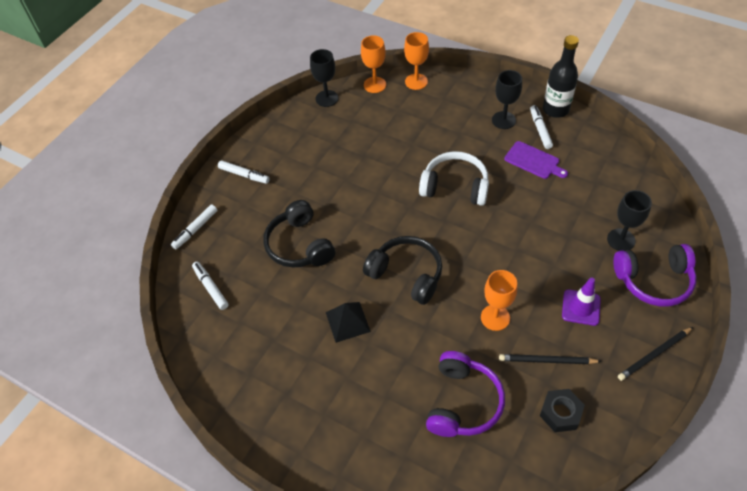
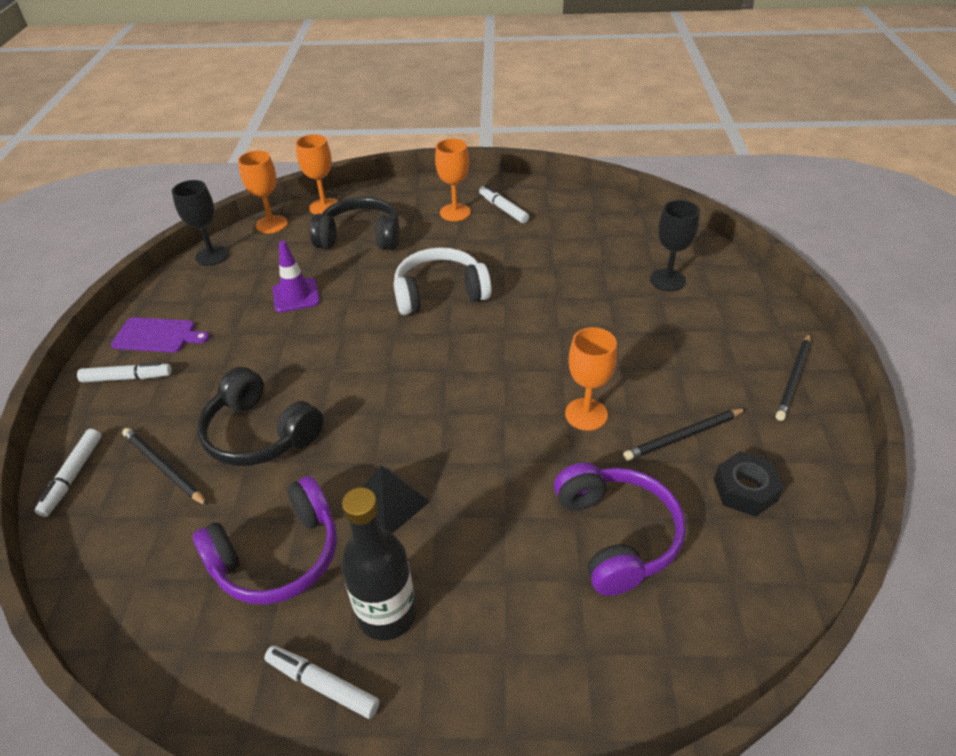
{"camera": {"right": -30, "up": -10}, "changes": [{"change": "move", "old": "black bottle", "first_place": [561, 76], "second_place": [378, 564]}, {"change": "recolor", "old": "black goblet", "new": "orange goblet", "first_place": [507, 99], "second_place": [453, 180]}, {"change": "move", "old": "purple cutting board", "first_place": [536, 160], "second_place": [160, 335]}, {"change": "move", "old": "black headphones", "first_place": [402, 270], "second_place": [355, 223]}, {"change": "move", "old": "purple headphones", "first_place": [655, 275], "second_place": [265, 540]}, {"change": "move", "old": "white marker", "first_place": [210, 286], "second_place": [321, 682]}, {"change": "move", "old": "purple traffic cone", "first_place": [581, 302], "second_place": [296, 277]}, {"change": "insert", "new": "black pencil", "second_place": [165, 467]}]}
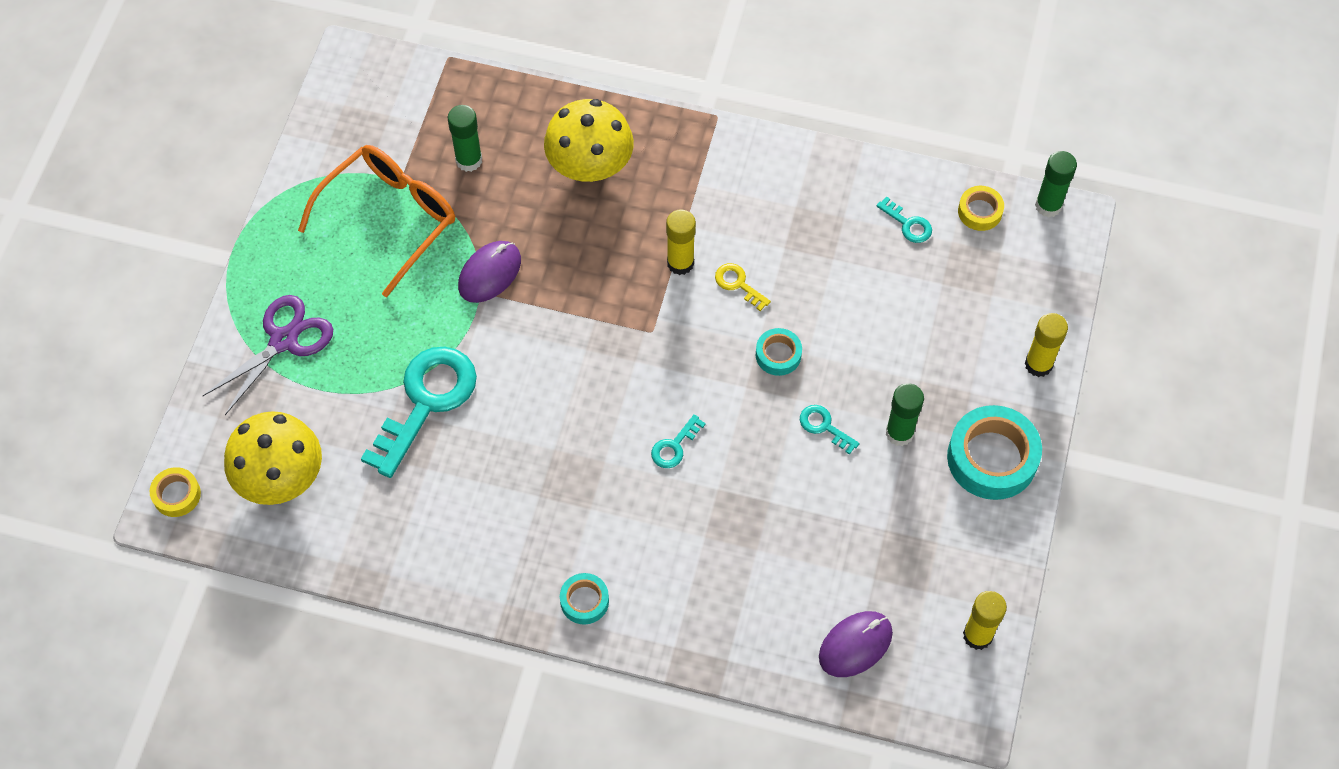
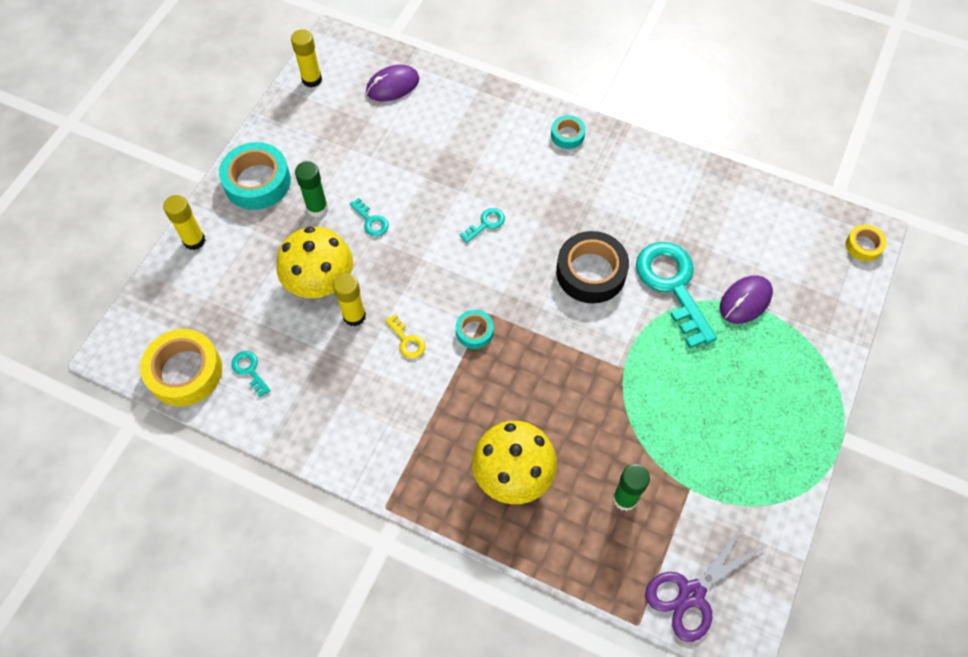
{"camera": {"right": -170, "up": 0}, "changes": [{"change": "delete", "old": "orange glasses", "first_place": [376, 221]}, {"change": "delete", "old": "green glue stick", "first_place": [1056, 184]}, {"change": "resize", "old": "yellow tape", "first_place": [981, 208], "second_place": [181, 367], "factor": 1.92}, {"change": "move", "old": "yellow glue stick", "first_place": [681, 242], "second_place": [349, 299]}, {"change": "move", "old": "purple mouse", "first_place": [489, 272], "second_place": [746, 299]}, {"change": "move", "old": "purple scissors", "first_place": [268, 355], "second_place": [704, 583]}, {"change": "move", "old": "turquoise tape", "first_place": [779, 352], "second_place": [475, 329]}, {"change": "rotate", "old": "turquoise key", "first_place": [419, 412], "second_place": [676, 295], "degrees": 120}, {"change": "move", "old": "yellow mushroom", "first_place": [273, 458], "second_place": [314, 262]}, {"change": "insert", "new": "black tape", "second_place": [592, 267]}]}
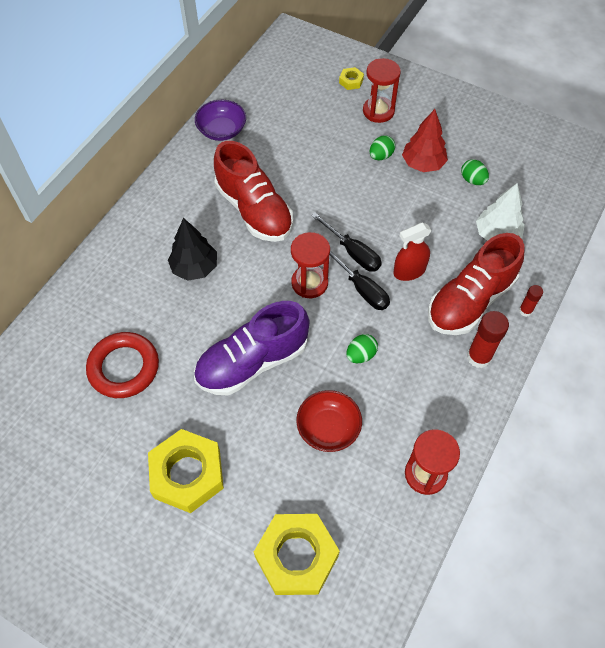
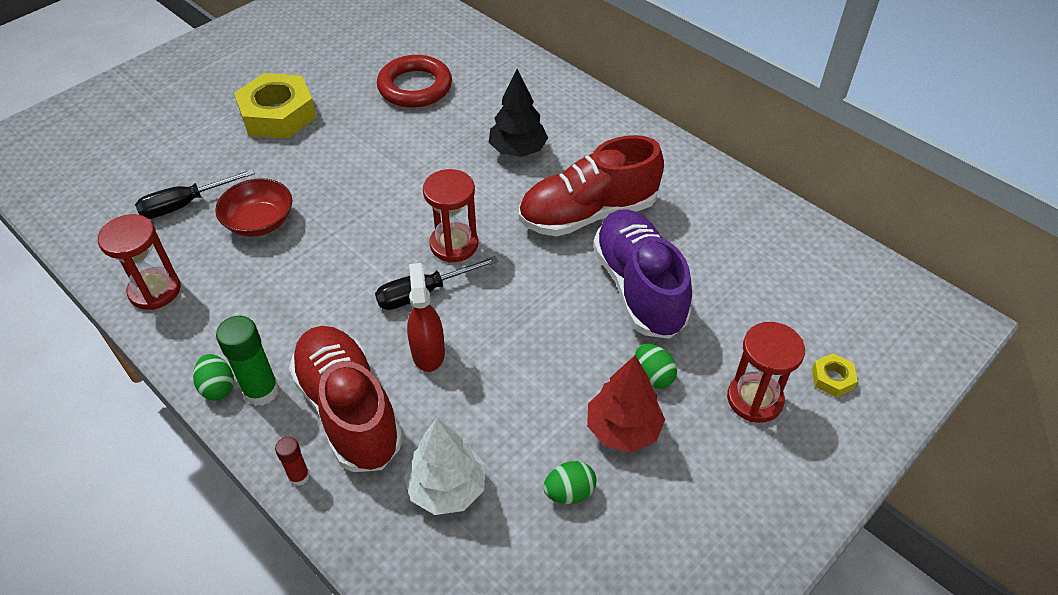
{"camera": {"right": 105, "up": -10}, "changes": [{"change": "delete", "old": "purple bowl", "first_place": [220, 120]}, {"change": "move", "old": "black screwdriver", "first_place": [346, 242], "second_place": [195, 194]}, {"change": "move", "old": "purple shoe", "first_place": [252, 348], "second_place": [642, 274]}, {"change": "recolor", "old": "red glue stick", "new": "green glue stick", "first_place": [488, 339], "second_place": [247, 361]}, {"change": "move", "old": "green egg", "first_place": [362, 348], "second_place": [213, 377]}, {"change": "delete", "old": "yellow nut", "first_place": [297, 554]}]}
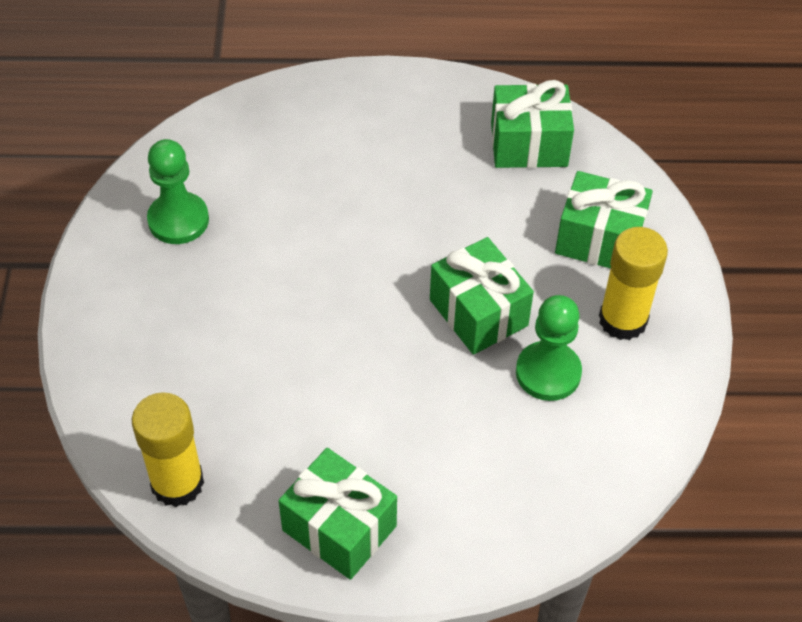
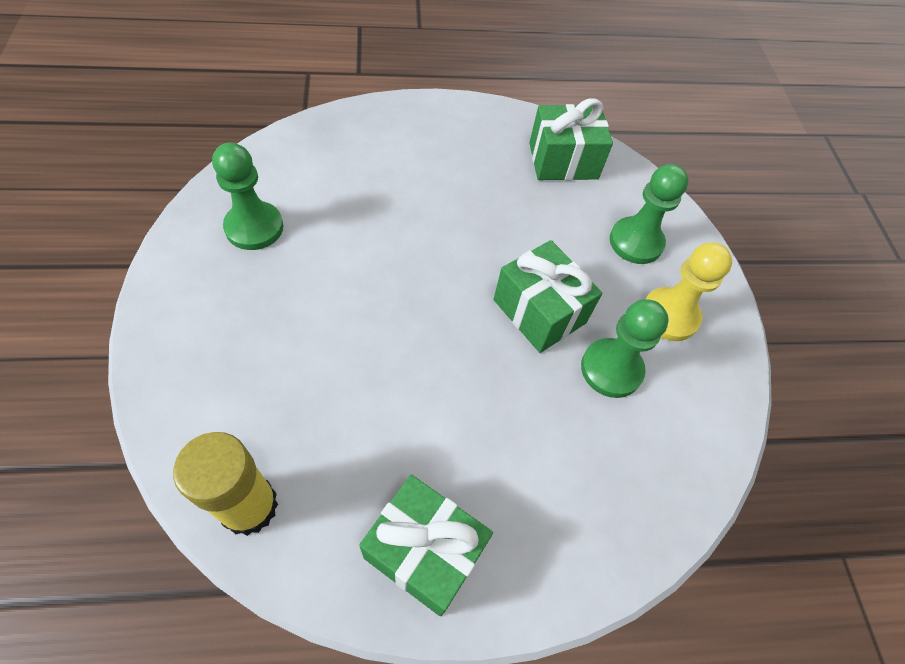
{"camera": {"right": -10, "up": 5}, "changes": [{"change": "replace", "old": "green gift", "new": "green pawn", "first_place": [604, 219], "second_place": [649, 214]}, {"change": "replace", "old": "yellow glue stick", "new": "yellow pawn", "first_place": [633, 283], "second_place": [688, 291]}]}
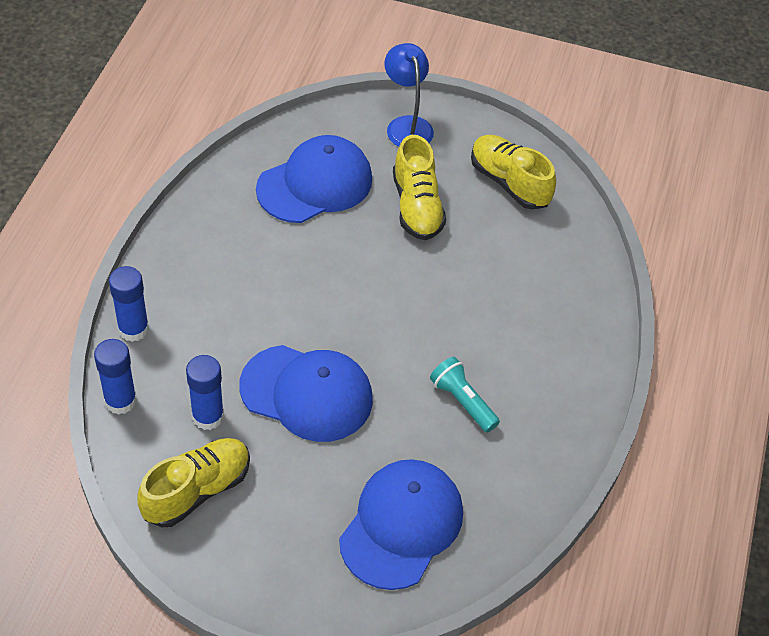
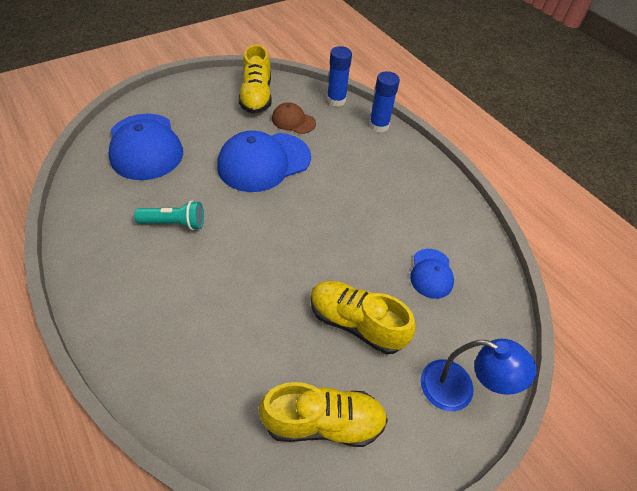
{"camera": {"right": 130, "up": 0}, "changes": [{"change": "resize", "old": "blue cap", "first_place": [314, 179], "second_place": [432, 274], "factor": 0.52}, {"change": "replace", "old": "blue glue stick", "new": "brown cap", "first_place": [205, 392], "second_place": [294, 118]}]}
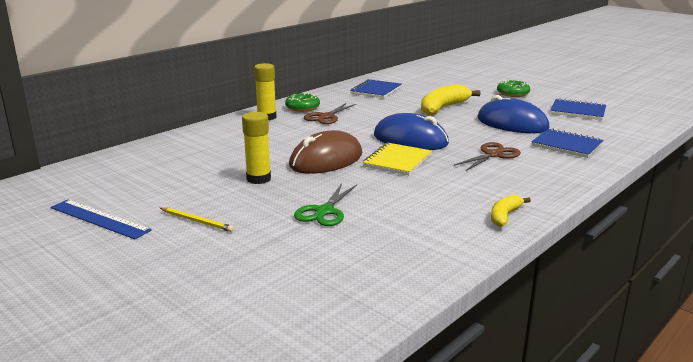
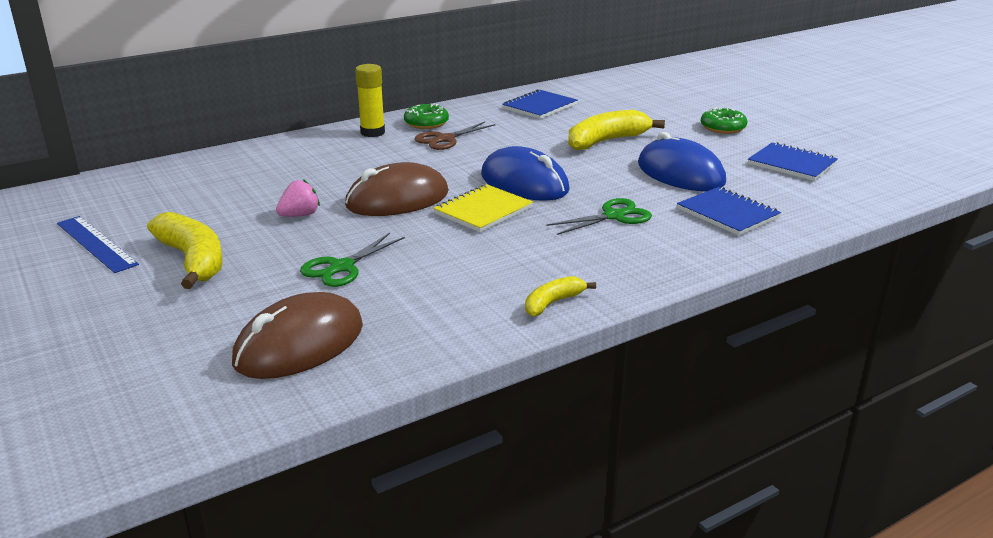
{"camera": {"right": 15, "up": 5}, "changes": [{"change": "replace", "old": "yellow glue stick", "new": "pink strawberry", "first_place": [256, 148], "second_place": [298, 198]}, {"change": "recolor", "old": "brown scissors", "new": "green scissors", "first_place": [487, 156], "second_place": [599, 216]}, {"change": "replace", "old": "yellow pencil", "new": "yellow banana", "first_place": [197, 219], "second_place": [185, 250]}, {"change": "insert", "new": "brown mouse", "second_place": [297, 335]}]}
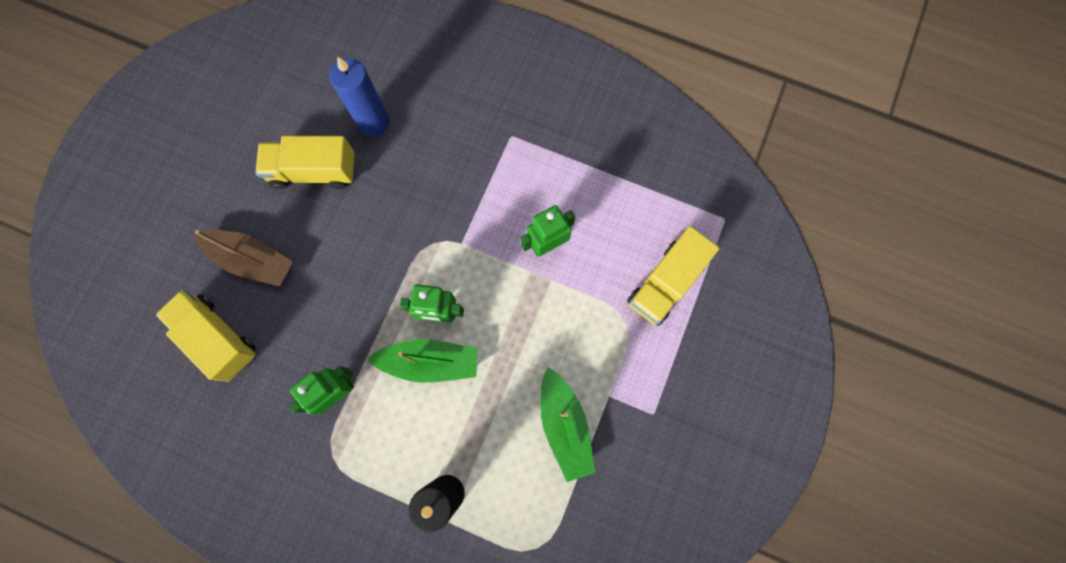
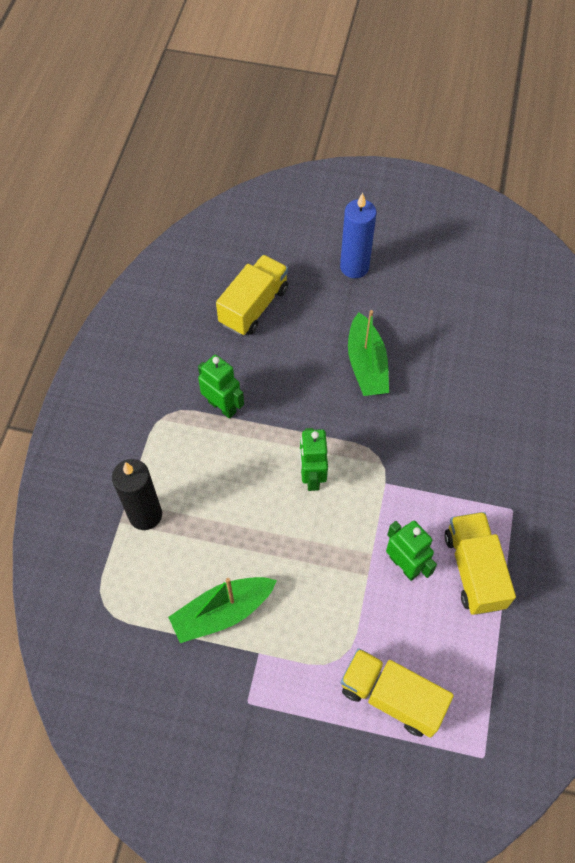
{"camera": {"right": 80, "up": -15}, "changes": [{"change": "move", "old": "blue candle", "first_place": [359, 96], "second_place": [358, 235]}, {"change": "move", "old": "yellow truck", "first_place": [305, 162], "second_place": [480, 563]}, {"change": "delete", "old": "brown boat", "first_place": [243, 258]}, {"change": "move", "old": "green boat", "first_place": [422, 361], "second_place": [368, 353]}]}
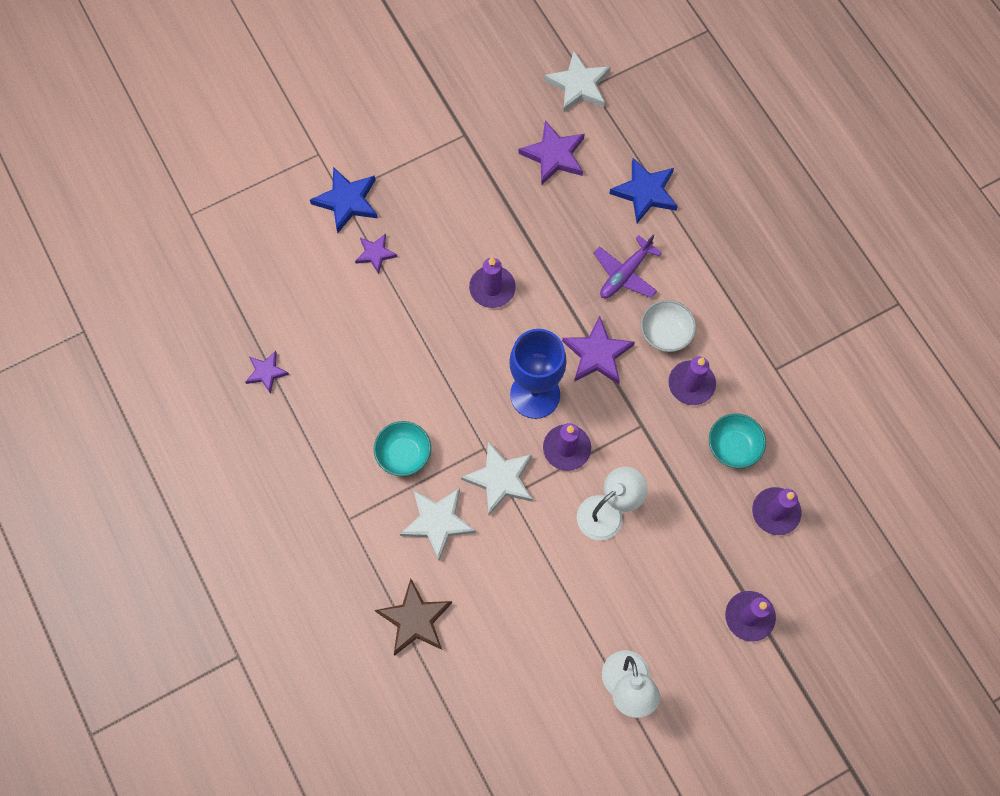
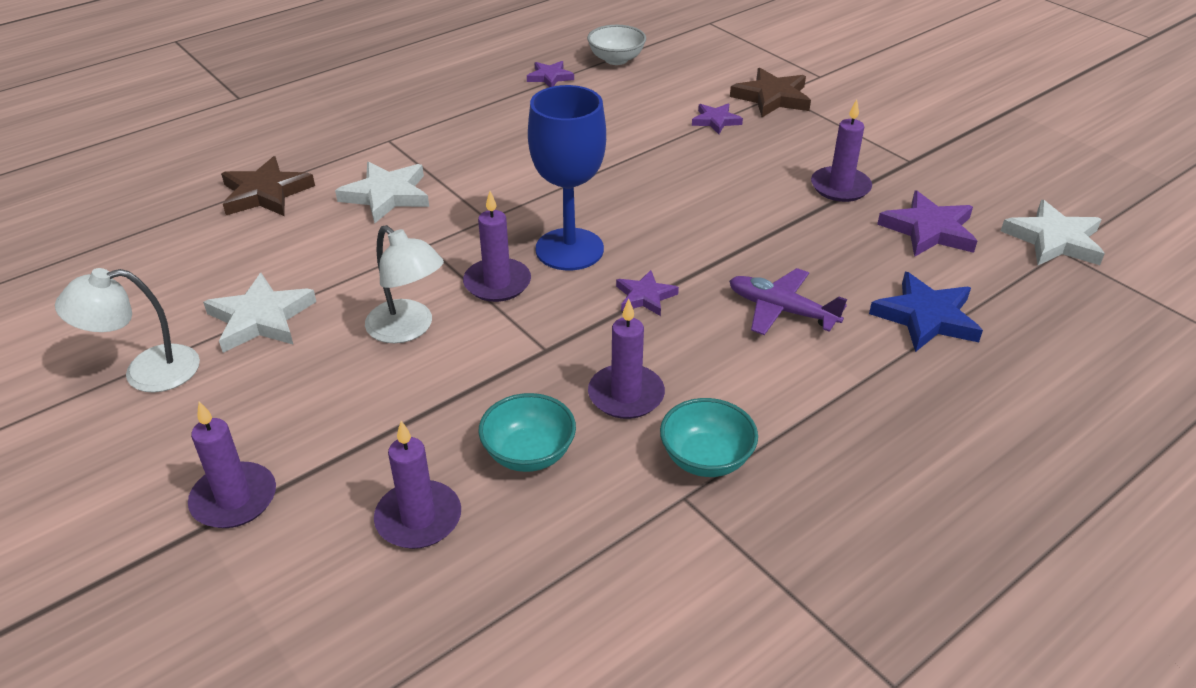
{"camera": {"right": 80, "up": -30}, "changes": [{"change": "recolor", "old": "blue star", "new": "brown star", "first_place": [344, 200], "second_place": [770, 92]}, {"change": "move", "old": "purple candle", "first_place": [492, 282], "second_place": [841, 150]}, {"change": "move", "old": "white bowl", "first_place": [668, 326], "second_place": [616, 45]}, {"change": "resize", "old": "purple star", "first_place": [598, 350], "second_place": [647, 293], "factor": 0.6}, {"change": "move", "old": "turquoise bowl", "first_place": [402, 448], "second_place": [709, 437]}, {"change": "move", "old": "white star", "first_place": [497, 478], "second_place": [259, 313]}]}
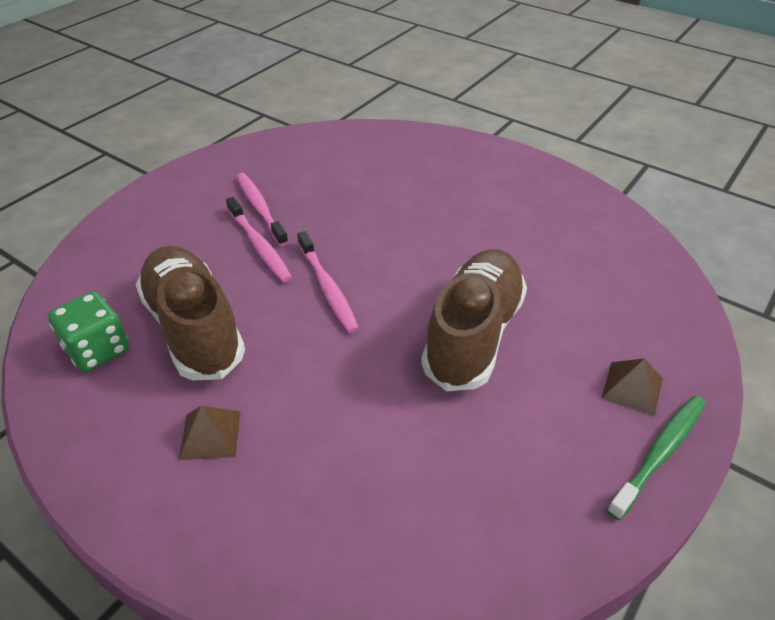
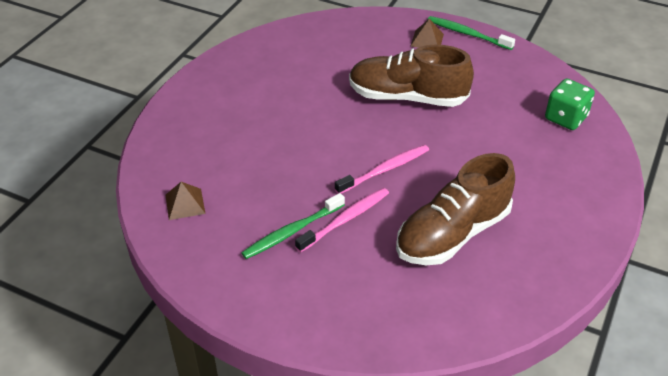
{"camera": {"right": -100, "up": 0}, "changes": [{"change": "recolor", "old": "pink toothbrush", "new": "green toothbrush", "first_place": [262, 209], "second_place": [293, 226]}, {"change": "move", "old": "green dice", "first_place": [88, 331], "second_place": [570, 104]}, {"change": "move", "old": "brown pyramid", "first_place": [210, 433], "second_place": [185, 201]}]}
